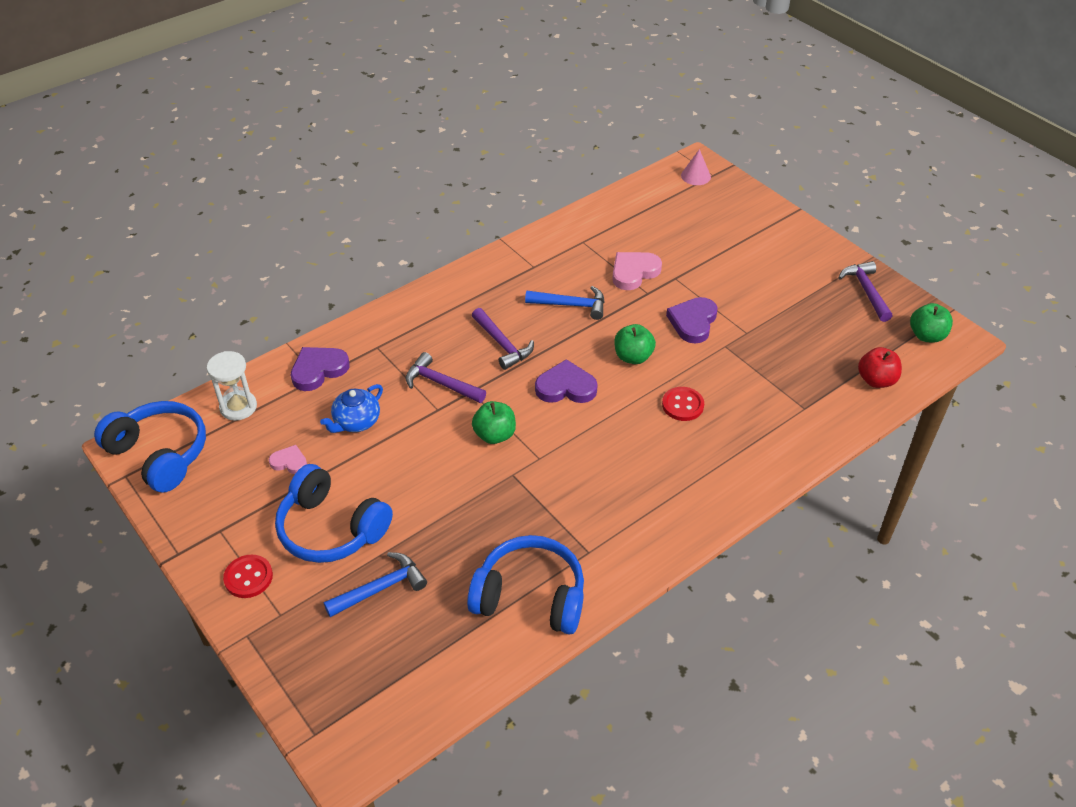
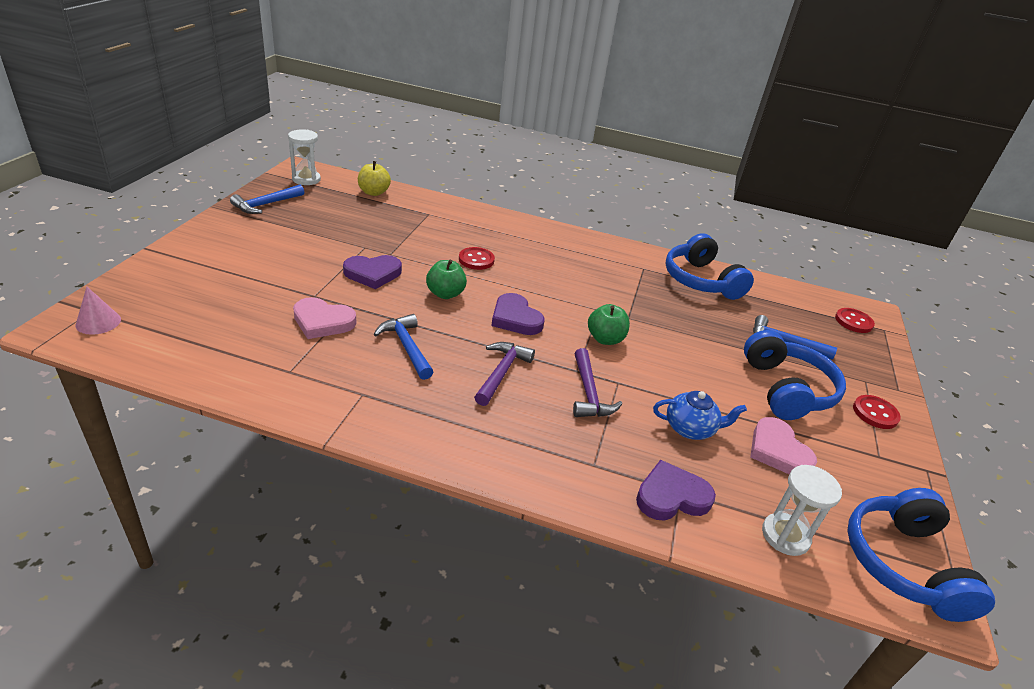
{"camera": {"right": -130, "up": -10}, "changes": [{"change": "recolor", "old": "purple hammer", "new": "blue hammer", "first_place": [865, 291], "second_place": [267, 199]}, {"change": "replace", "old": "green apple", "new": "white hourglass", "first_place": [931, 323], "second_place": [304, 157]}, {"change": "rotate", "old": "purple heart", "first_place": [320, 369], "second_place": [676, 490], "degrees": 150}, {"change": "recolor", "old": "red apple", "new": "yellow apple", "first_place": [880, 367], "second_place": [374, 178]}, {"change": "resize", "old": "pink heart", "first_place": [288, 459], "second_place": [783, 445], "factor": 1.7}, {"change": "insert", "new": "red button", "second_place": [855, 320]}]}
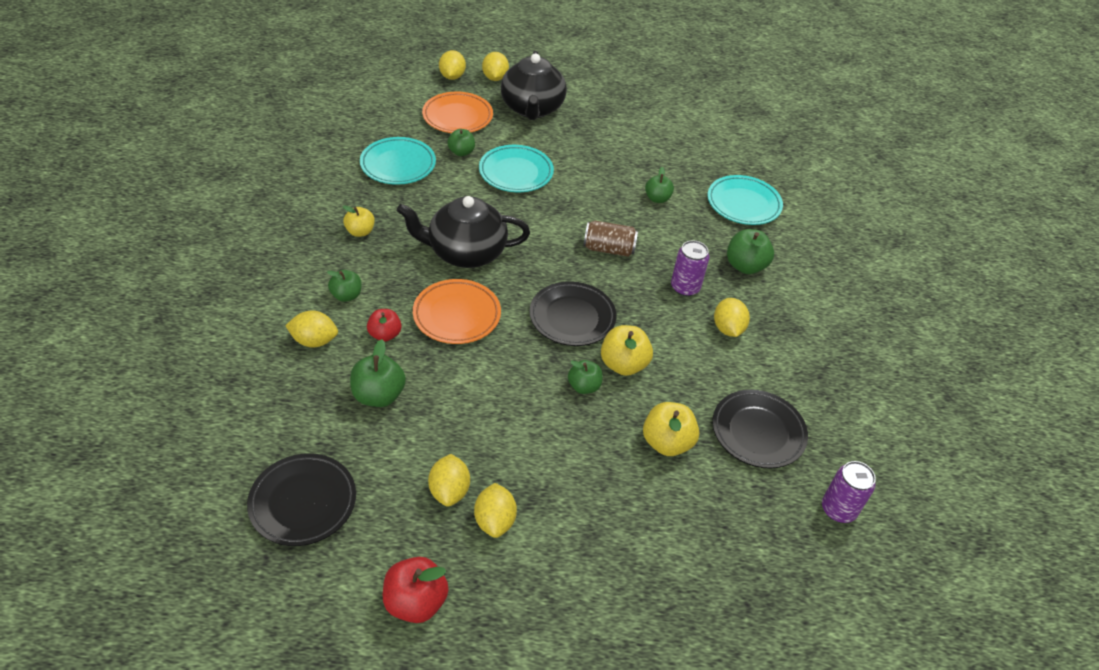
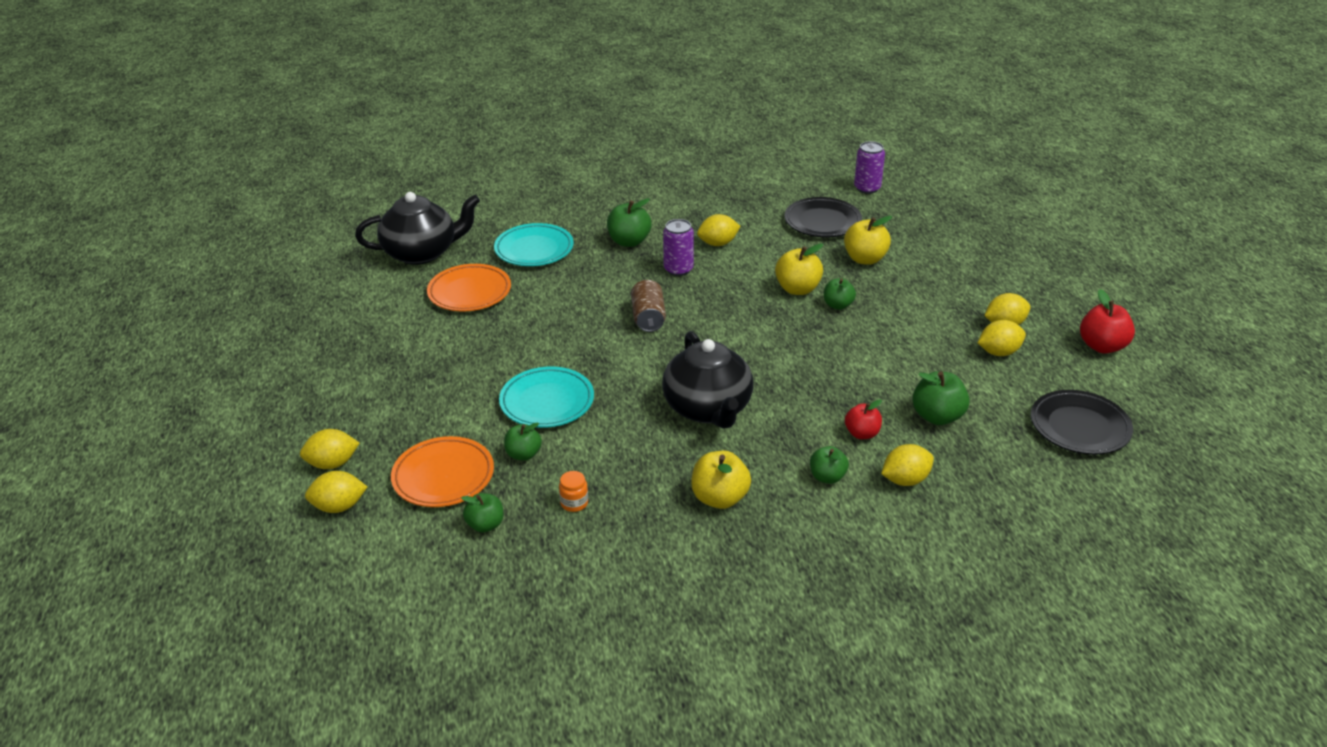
{"camera": {"right": -100, "up": -10}, "changes": [{"change": "move", "old": "black teapot", "first_place": [534, 85], "second_place": [417, 228]}, {"change": "replace", "old": "turquoise plate", "new": "orange jar", "first_place": [398, 161], "second_place": [573, 491]}, {"change": "move", "old": "green apple", "first_place": [659, 185], "second_place": [482, 513]}, {"change": "resize", "old": "yellow apple", "first_place": [358, 221], "second_place": [721, 480], "factor": 1.51}, {"change": "move", "old": "orange plate", "first_place": [457, 311], "second_place": [469, 287]}, {"change": "delete", "old": "black plate", "first_place": [573, 313]}, {"change": "rotate", "old": "yellow lemon", "first_place": [311, 329], "second_place": [907, 465], "degrees": 75}]}
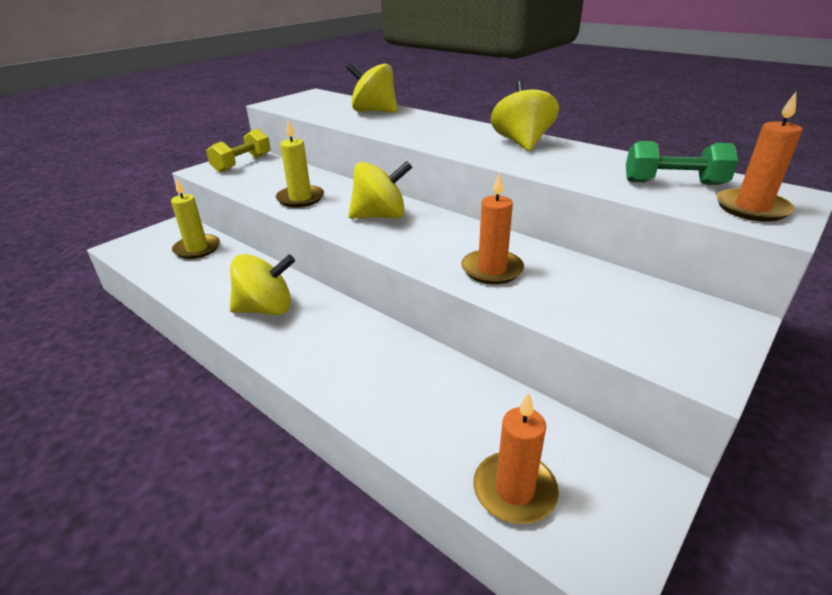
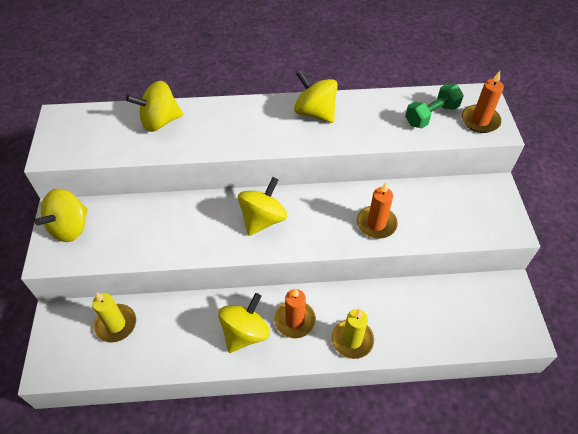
{"camera": {"right": -45, "up": 20}, "changes": [{"change": "move", "old": "yellow candle", "first_place": [300, 163], "second_place": [352, 334]}, {"change": "replace", "old": "yellow dumbbell", "new": "yellow spinning top", "first_place": [238, 151], "second_place": [61, 215]}, {"change": "move", "old": "orange candle", "first_place": [516, 458], "second_place": [295, 313]}]}
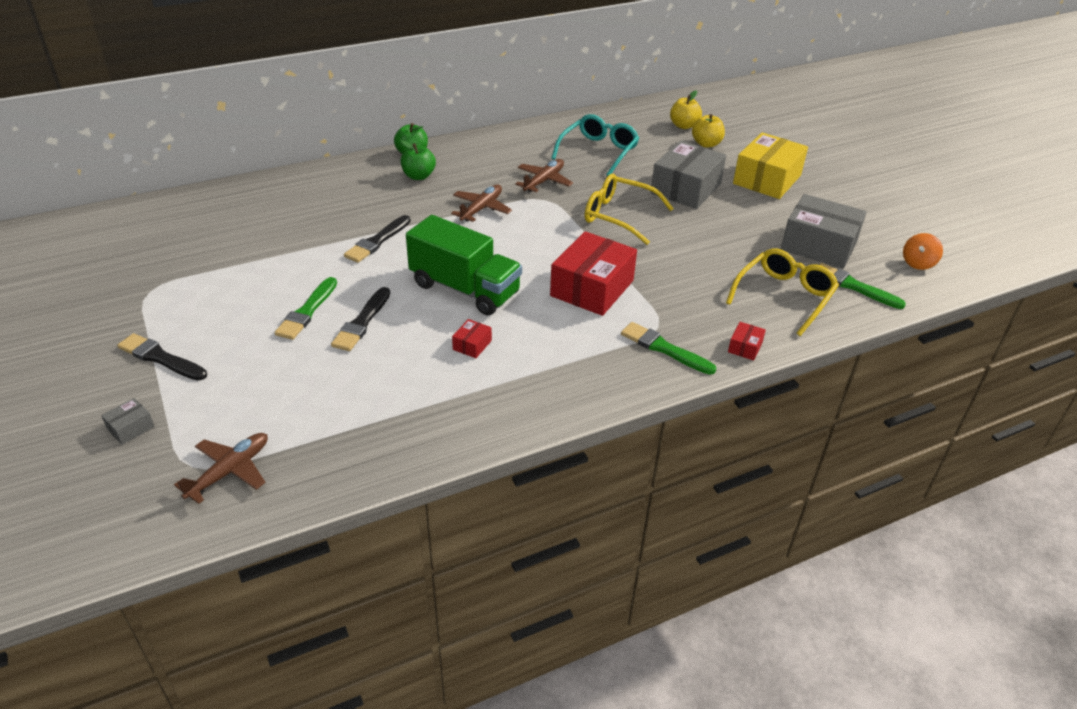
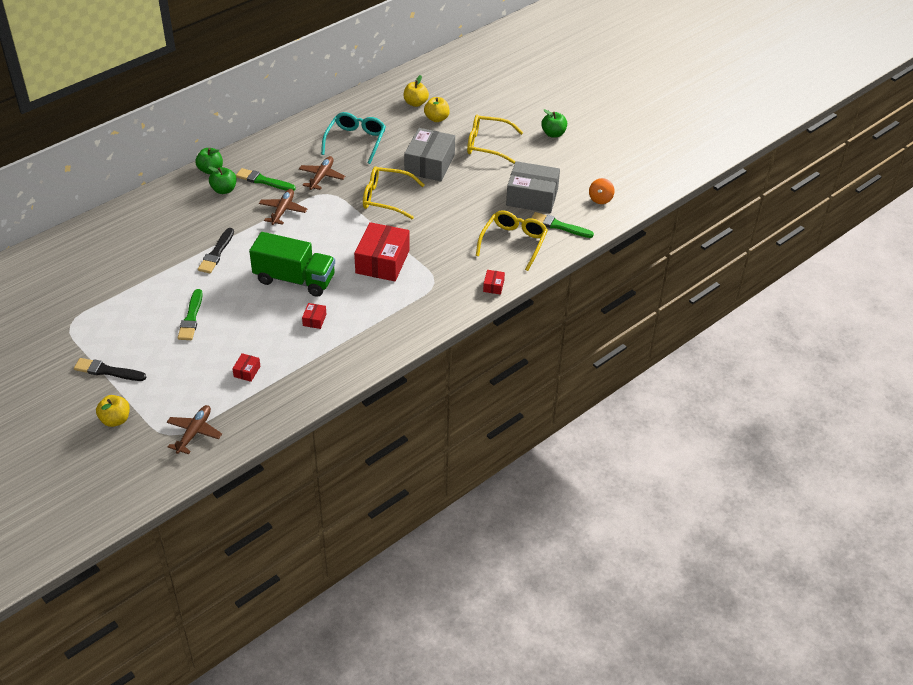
{"camera": {"right": -15, "up": 5}, "changes": [{"change": "replace", "old": "yellow box", "new": "yellow glasses", "first_place": [770, 165], "second_place": [495, 139]}, {"change": "delete", "old": "black brush", "first_place": [360, 319]}, {"change": "move", "old": "green brush", "first_place": [668, 348], "second_place": [266, 179]}, {"change": "replace", "old": "grey box", "new": "yellow apple", "first_place": [128, 421], "second_place": [113, 411]}, {"change": "insert", "new": "green apple", "second_place": [554, 123]}, {"change": "insert", "new": "red box", "second_place": [246, 367]}]}
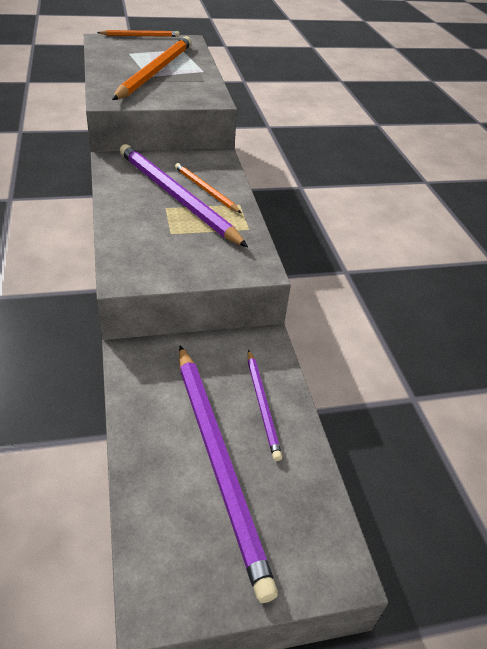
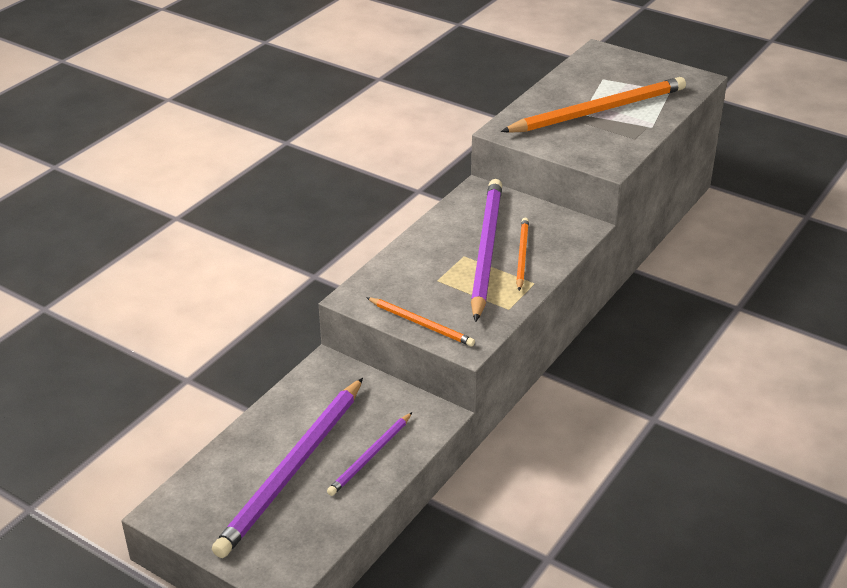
{"camera": {"right": 50, "up": -5}, "changes": [{"change": "move", "old": "orange pencil", "first_place": [138, 33], "second_place": [420, 321]}]}
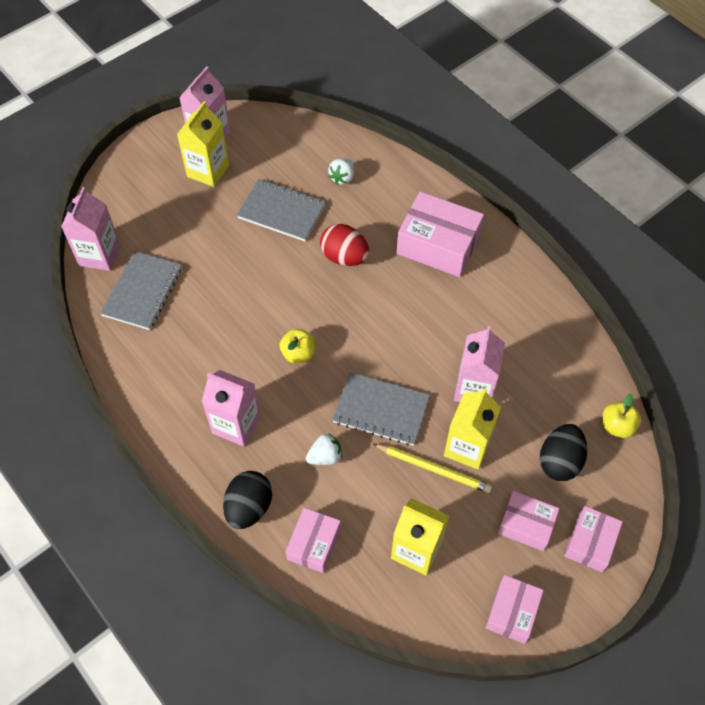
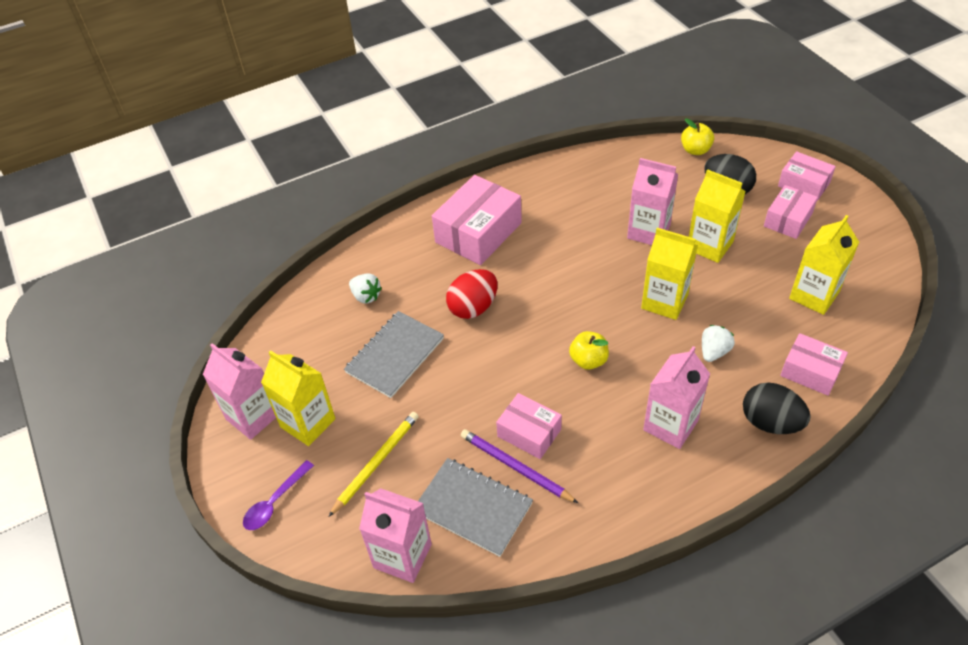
{"camera": {"right": -75, "up": -10}, "changes": [{"change": "replace", "old": "grey notebook", "new": "yellow carton", "first_place": [381, 409], "second_place": [669, 274]}, {"change": "rotate", "old": "white strawberry", "first_place": [324, 449], "second_place": [718, 343], "degrees": 45}, {"change": "move", "old": "yellow pencil", "first_place": [432, 468], "second_place": [373, 464]}, {"change": "move", "old": "pink box", "first_place": [515, 609], "second_place": [529, 426]}, {"change": "insert", "new": "purple pencil", "second_place": [519, 466]}, {"change": "insert", "new": "purple spoon", "second_place": [278, 495]}]}
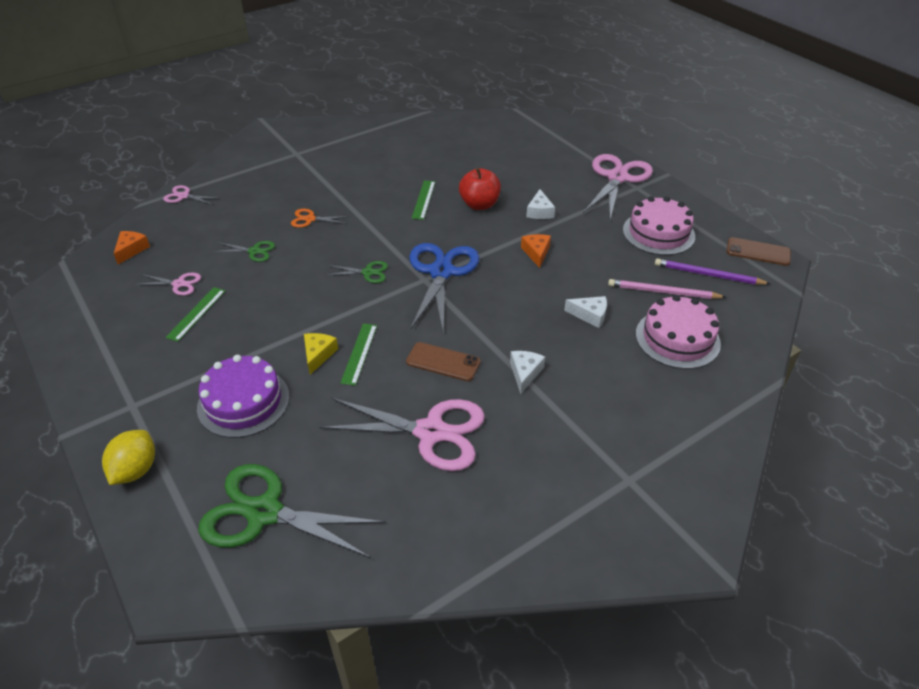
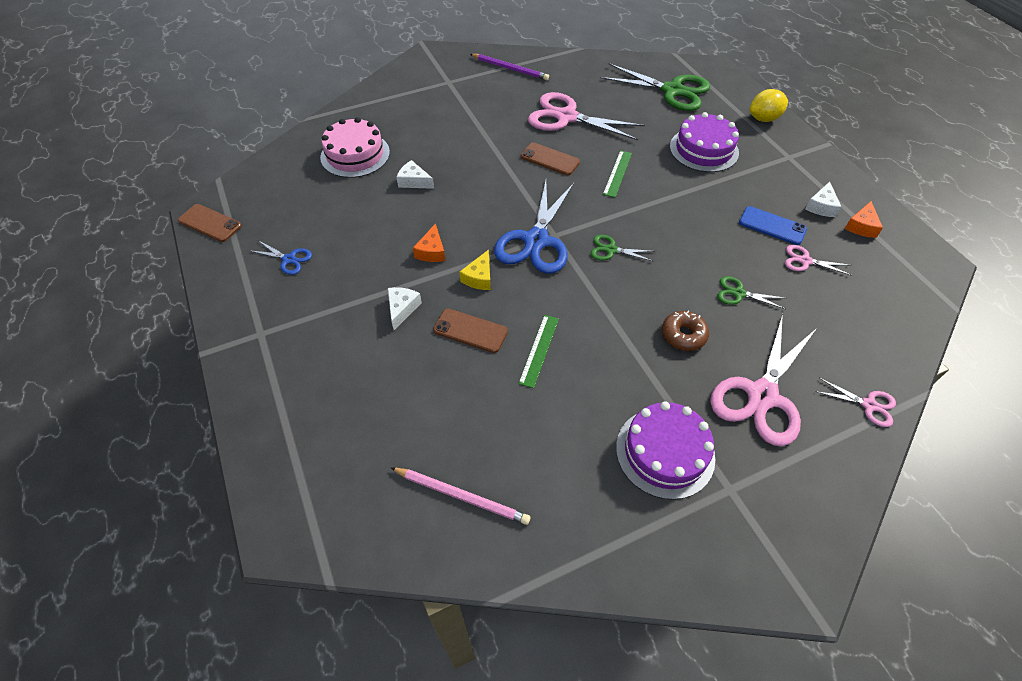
{"camera": {"right": -170, "up": 10}, "changes": [{"change": "move", "old": "pink scissors", "first_place": [618, 187], "second_place": [763, 380]}, {"change": "replace", "old": "red apple", "new": "brown phone", "first_place": [480, 189], "second_place": [470, 331]}, {"change": "replace", "old": "pink cake", "new": "blue scissors", "first_place": [659, 225], "second_place": [280, 257]}, {"change": "replace", "old": "orange scissors", "new": "brown donut", "first_place": [320, 218], "second_place": [685, 331]}, {"change": "move", "old": "orange cheese", "first_place": [132, 247], "second_place": [863, 219]}, {"change": "move", "old": "purple pencil", "first_place": [712, 271], "second_place": [509, 67]}, {"change": "move", "old": "pink pencil", "first_place": [667, 289], "second_place": [460, 496]}, {"change": "replace", "old": "green ruler", "new": "blue phone", "first_place": [195, 314], "second_place": [773, 225]}, {"change": "move", "old": "yellow cheese", "first_place": [321, 354], "second_place": [475, 270]}, {"change": "move", "old": "white cheese", "first_place": [527, 372], "second_place": [823, 199]}, {"change": "rotate", "old": "yellow lemon", "first_place": [128, 457], "second_place": [769, 105], "degrees": 45}, {"change": "insert", "new": "purple cake", "second_place": [665, 450]}]}
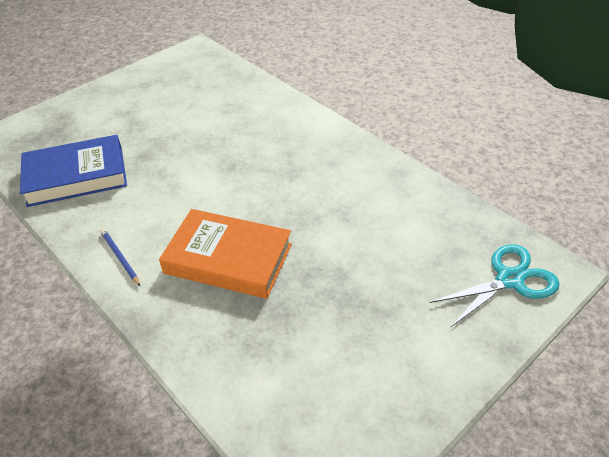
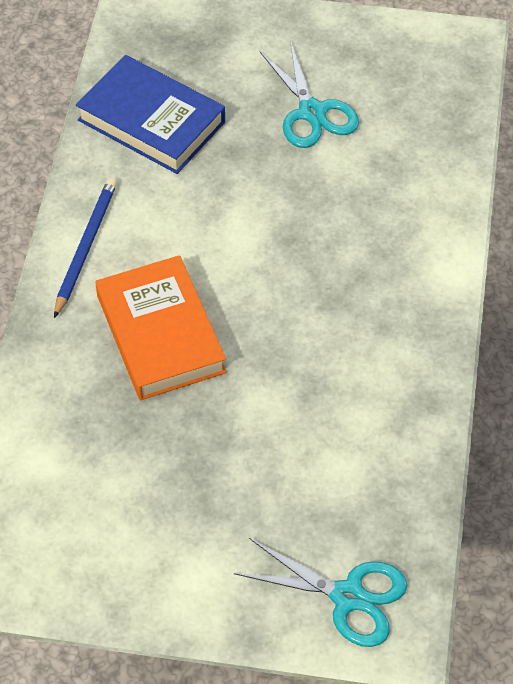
{"camera": {"right": 50, "up": 10}, "changes": [{"change": "resize", "old": "blue pencil", "first_place": [120, 257], "second_place": [85, 248], "factor": 1.61}, {"change": "insert", "new": "turquoise scissors", "second_place": [309, 94]}]}
